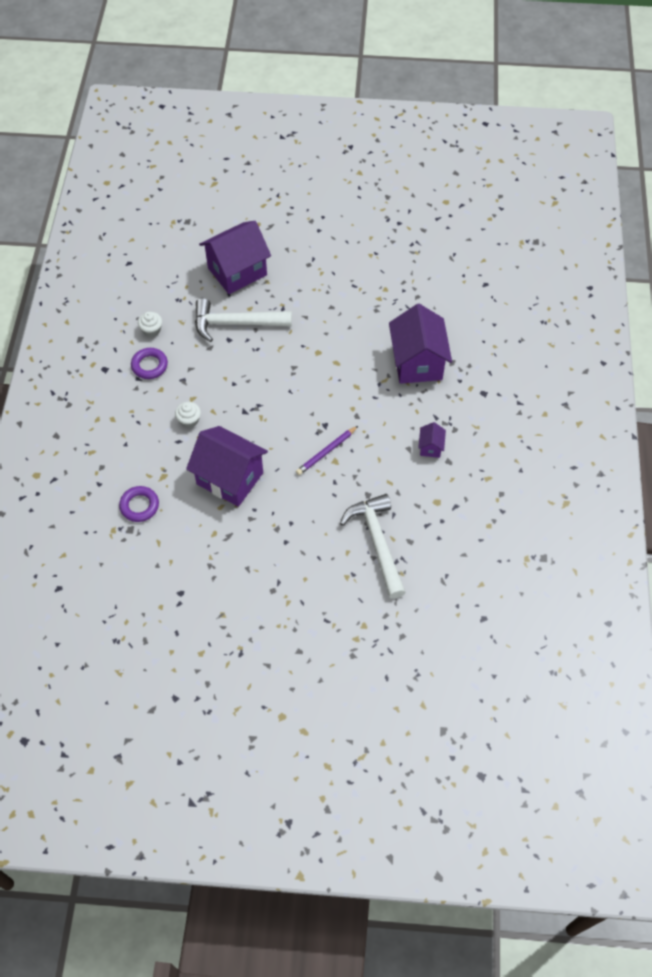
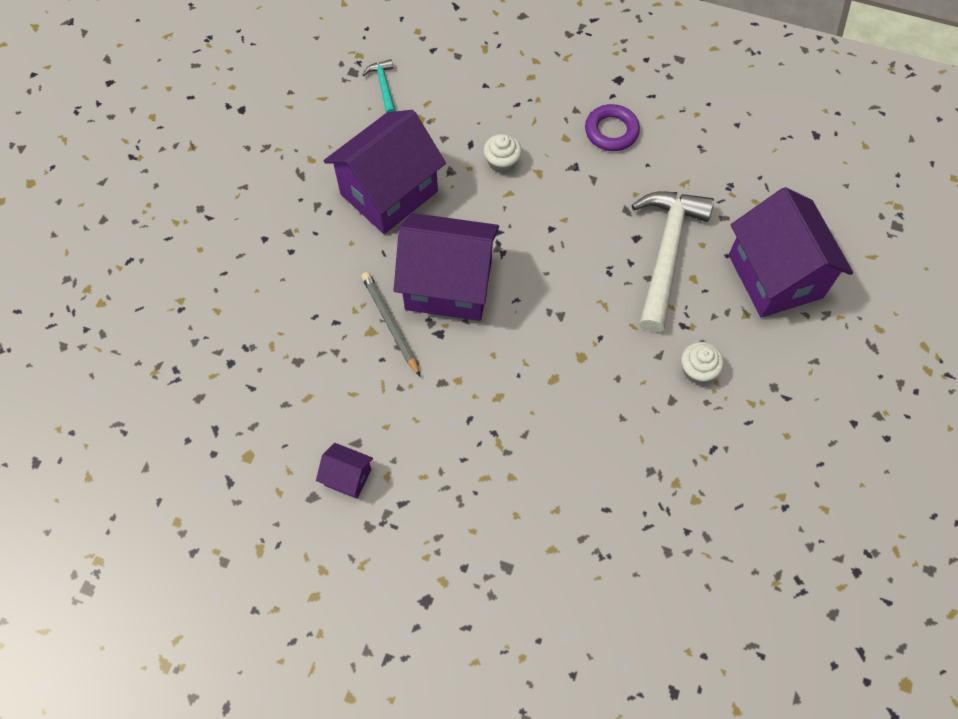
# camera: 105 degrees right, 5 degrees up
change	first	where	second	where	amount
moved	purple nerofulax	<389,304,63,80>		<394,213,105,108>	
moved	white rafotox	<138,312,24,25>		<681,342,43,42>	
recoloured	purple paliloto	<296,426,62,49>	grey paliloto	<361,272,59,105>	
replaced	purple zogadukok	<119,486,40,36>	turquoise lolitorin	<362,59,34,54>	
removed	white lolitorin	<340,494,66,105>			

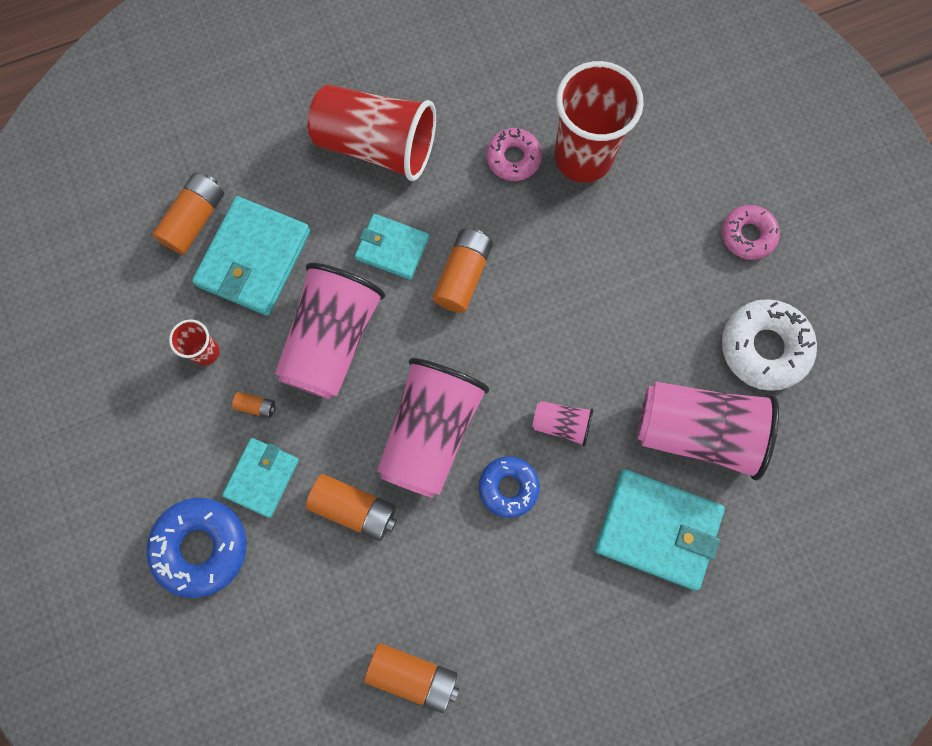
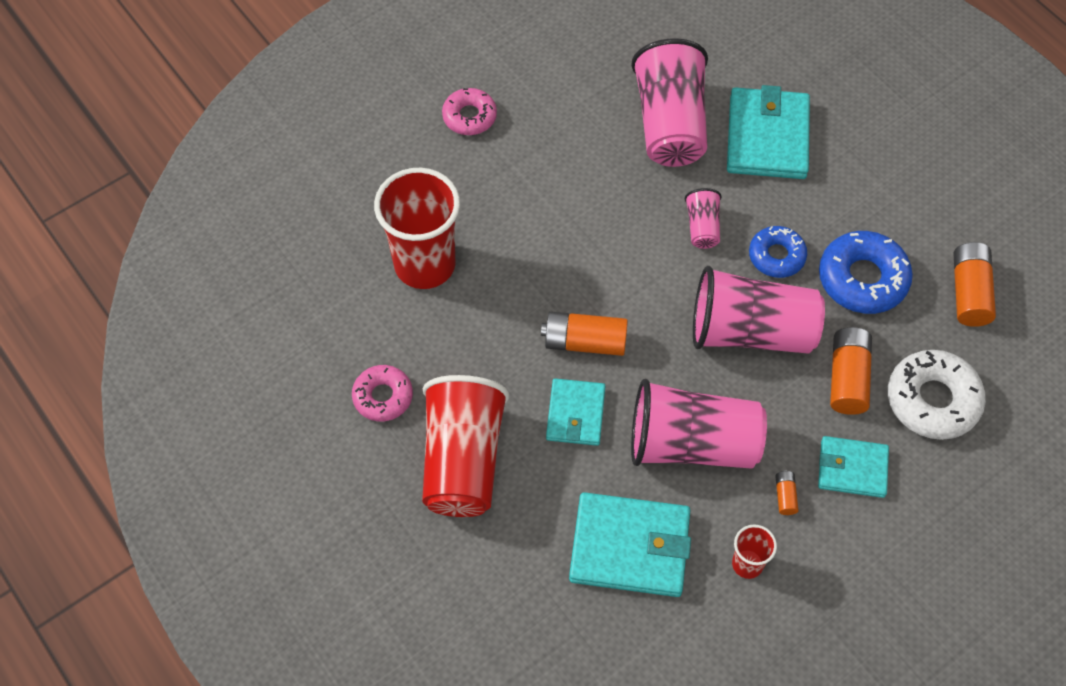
# camera: 105 degrees left, 15 degrees down
change	first	where	second	where	amount
moved	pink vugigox	<486,128,56,53>		<352,365,61,57>	
removed	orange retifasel	<152,173,72,82>			
moved	white vugigox	<722,299,95,92>		<888,350,98,90>	
moved	blue vugigox	<146,498,101,100>		<819,231,94,83>	

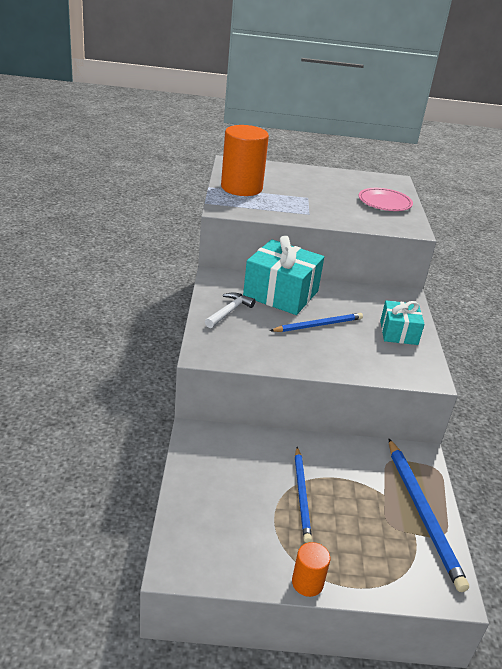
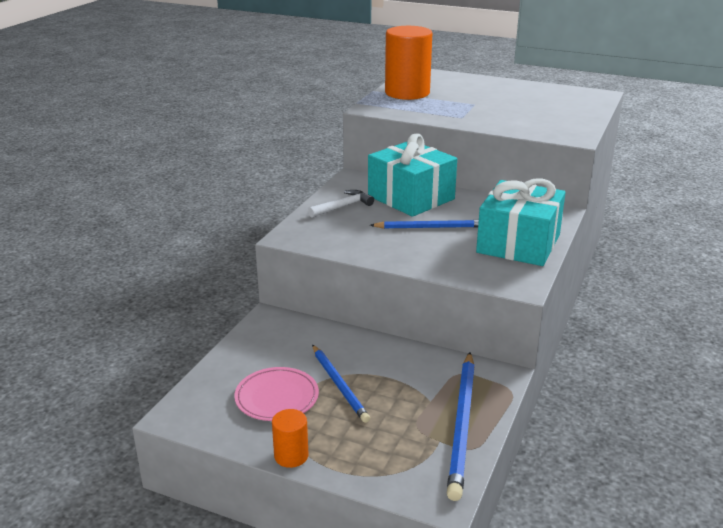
# camera: 25 degrees right, 5 degrees down
change	first	where	second	where	amount
moved	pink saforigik	<358,188,55,23>		<234,367,85,54>	
resized	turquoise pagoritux	<380,300,44,45>		<476,178,90,88>	x1.71
turned	blue paliloto	<295,447,17,96>		<312,345,58,78>	45 degrees counterclockwise

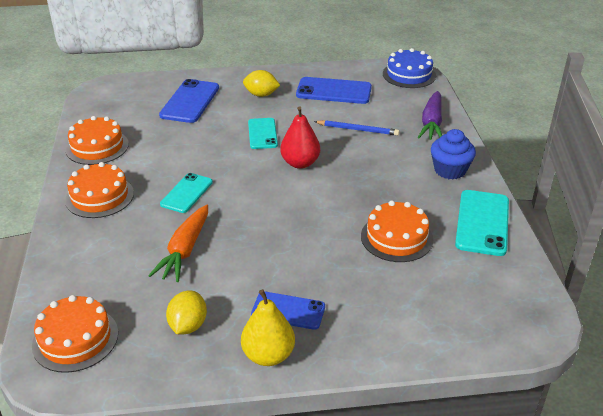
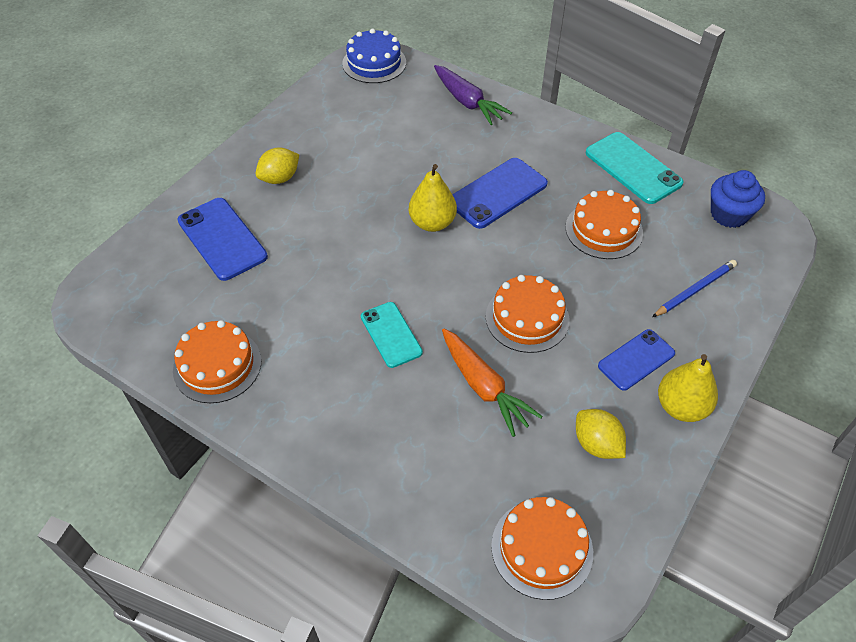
# camera: 50 degrees left, 15 degrees up
change	first	where	second	where	amount
moved	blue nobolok	<296,77,76,27>		<452,158,96,71>	
recoloured	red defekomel	<280,107,40,62>	yellow defekomel	<409,164,48,68>	
removed	turquoise nobolok	<248,118,30,31>			
moved	blue paliloto	<314,120,85,16>		<652,260,85,57>	
moved	blue rafotox	<431,129,45,50>		<711,170,54,58>	
moved	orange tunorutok	<65,162,69,56>		<486,275,84,78>	

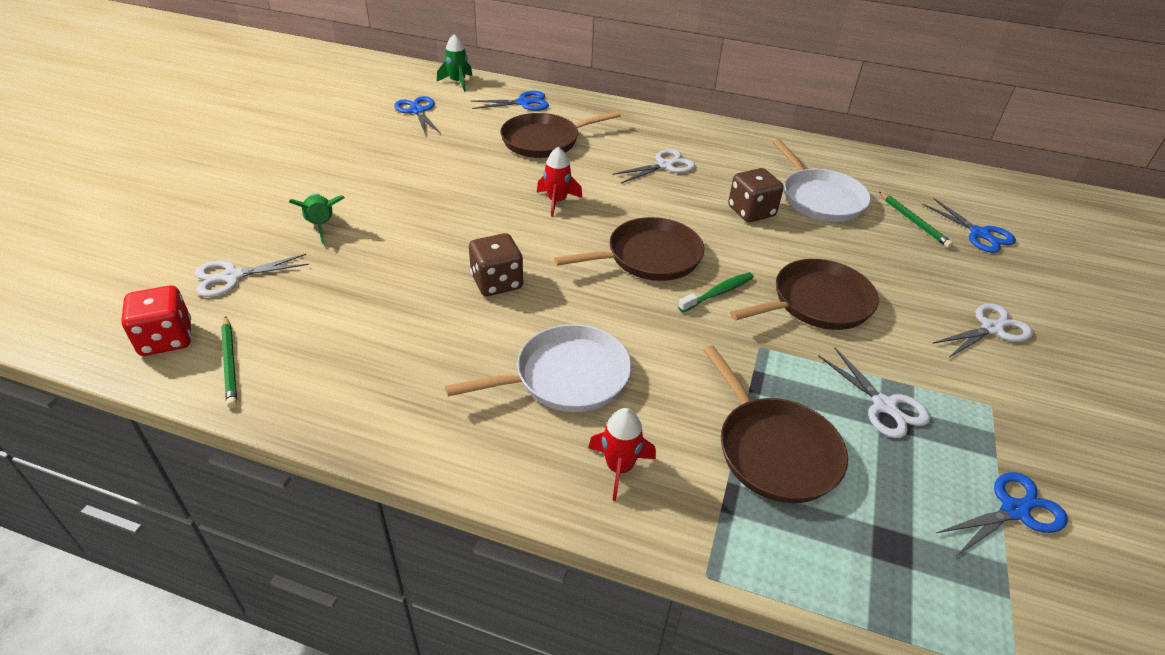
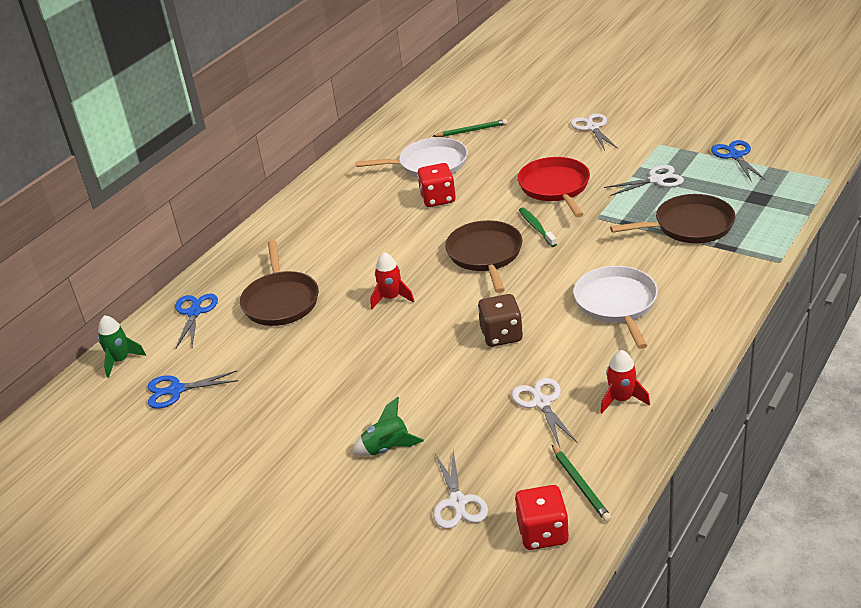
# camera: 70 degrees left, 5 degrees down
change	first	where	second	where	amount
moved	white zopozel	<612,149,83,34>		<512,378,66,69>	
recoloured	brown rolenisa	<728,168,56,54>	red rolenisa	<417,163,39,44>	
removed	blue zopozel	<922,198,94,55>			
recoloured	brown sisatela	<730,259,149,71>	red sisatela	<518,157,72,61>	
turned	green paliloto	<221,316,16,92>		<552,445,60,77>	75 degrees clockwise
moved	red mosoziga	<588,408,68,93>		<600,350,50,63>	

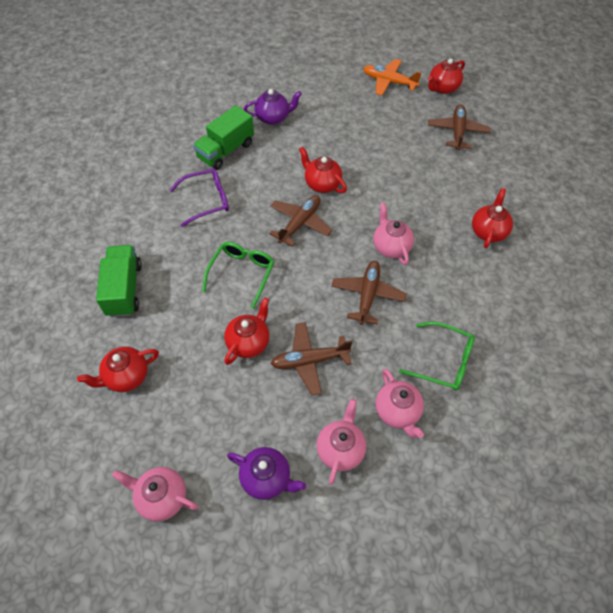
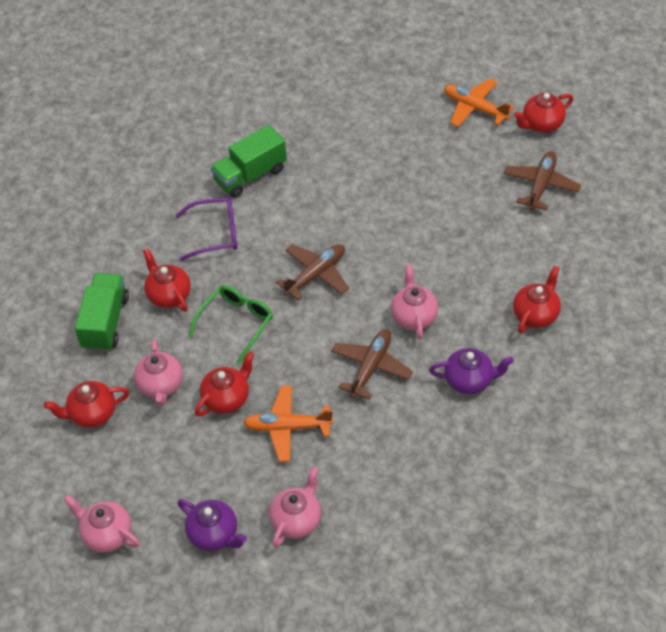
# camera: 15 degrees right, 5 degrees down
change	first	where	second	where	amount
moved	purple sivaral	<244,89,58,36>		<429,348,85,46>	
moved	red sivaral	<299,146,48,47>		<143,248,48,64>	
recoloured	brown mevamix	<270,322,82,73>	orange mevamix	<243,386,90,76>	
removed	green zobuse	<399,322,76,69>			
moved	pink sivaral	<375,369,49,69>		<134,340,49,66>	

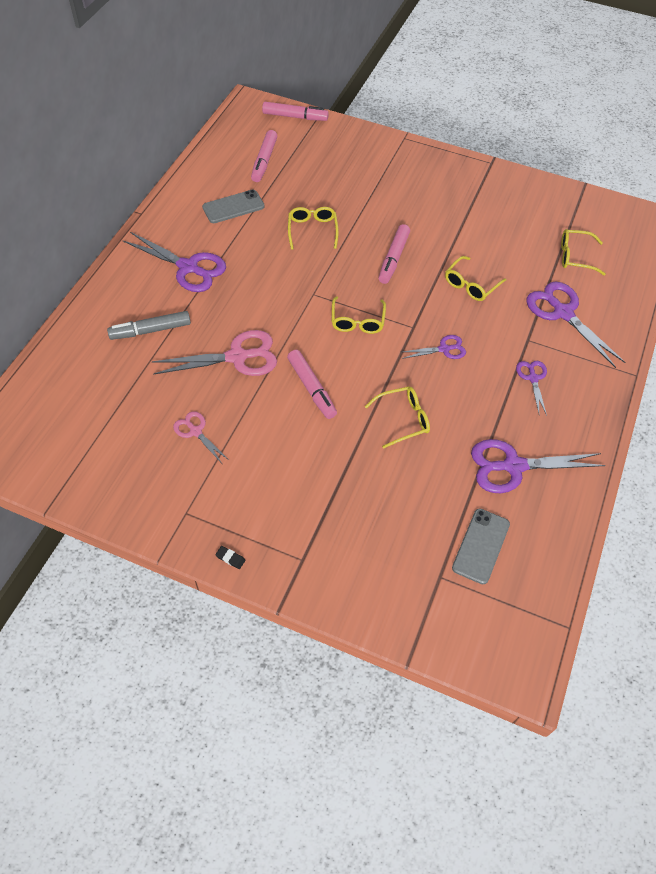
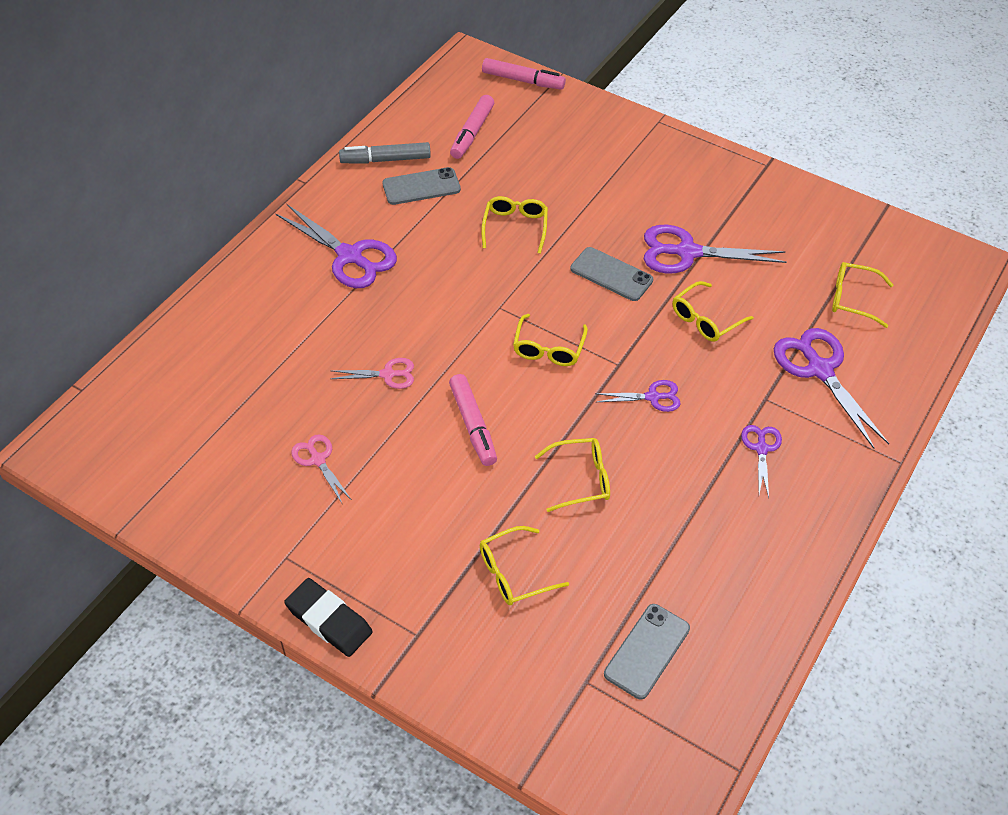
# camera: 10 degrees right, 5 degrees down
change	first	where	second	where	amount
replaced	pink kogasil	<378,224,32,60>	grey nobolok	<571,247,82,54>	
moved	grey kogasil	<107,311,84,29>		<339,142,92,22>	
resized	pink zopozel	<152,330,125,46>		<331,358,83,31>	x0.54
moved	purple zopozel	<471,439,135,54>		<644,225,143,49>	
resized	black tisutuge	<215,546,30,23>		<284,578,89,79>	x2.44
added			yellow zobuse	<480,526,89,79>	

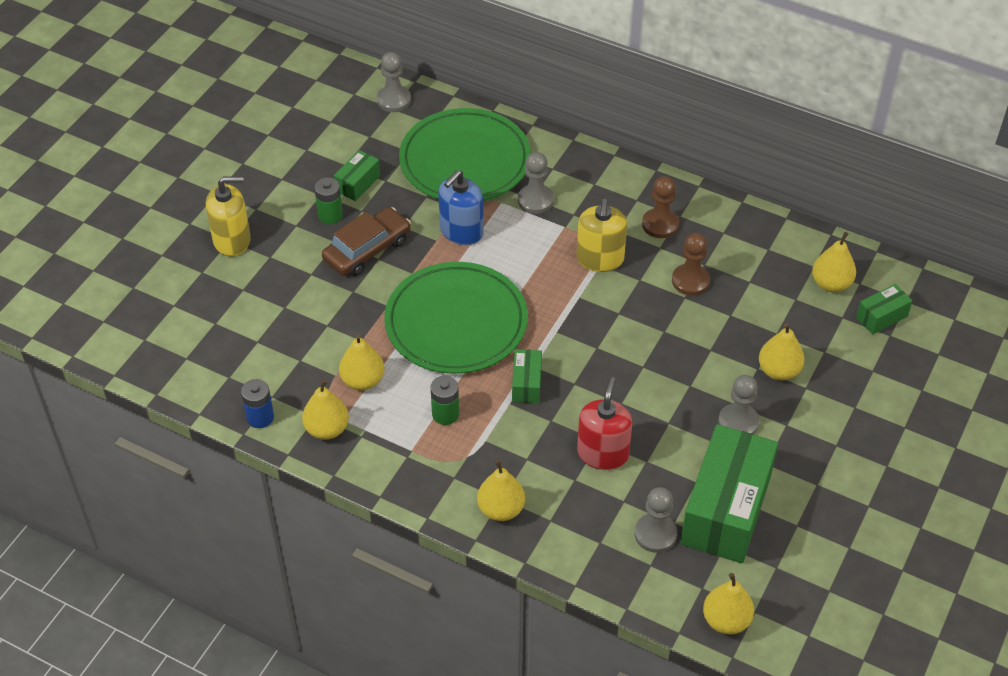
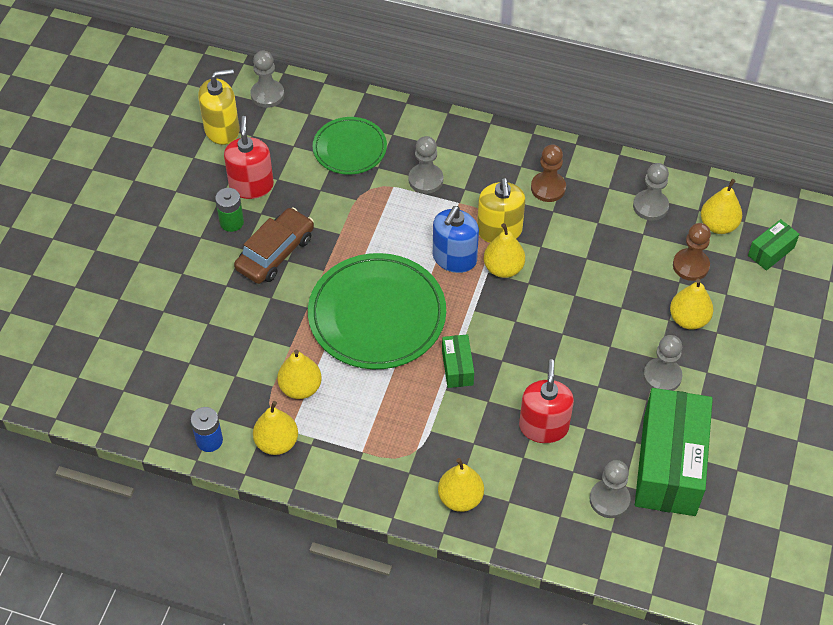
# camera: 10 degrees left, 5 degrees up
change	first	where	second	where	amount
resized	green saforigik	<399,108,132,93>		<313,117,74,58>	x0.58
replaced	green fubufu	<334,150,46,51>	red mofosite	<224,116,50,83>	
moved	blue mofosite	<438,170,46,75>		<433,206,46,67>	
moved	yellow mofosite	<206,176,45,81>		<198,69,42,76>	
moved	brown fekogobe	<672,233,38,63>		<673,223,38,58>	
removed	green retifasel	<431,376,28,49>			
moved	yellow defekomel	<703,573,51,62>		<484,223,41,55>	
added			grey fekogobe	<633,163,36,58>	

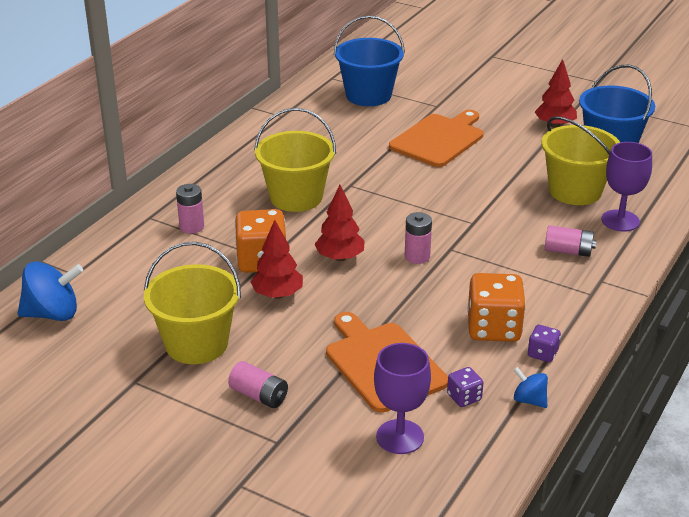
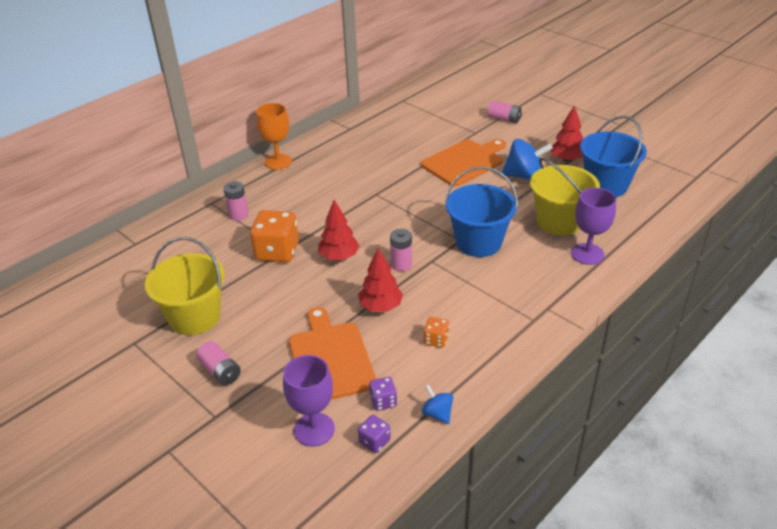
# camera: 15 degrees right, 5 degrees up
change	first	where	second	where	amount
moved	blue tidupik	<334,15,71,91>		<445,166,73,91>	
removed	yellow tidupik	<254,108,82,104>			
moved	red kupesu	<251,220,52,79>		<358,248,45,64>	
moved	pink retifasel	<545,225,51,32>		<488,101,34,22>	
moved	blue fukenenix	<17,262,66,59>		<502,139,51,41>	
resized	orange rolenisa	<467,273,59,69>		<424,317,25,31>	x0.49
moved	purple rolenisa	<528,325,33,37>		<358,415,33,38>	
added			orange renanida	<256,103,36,67>	

